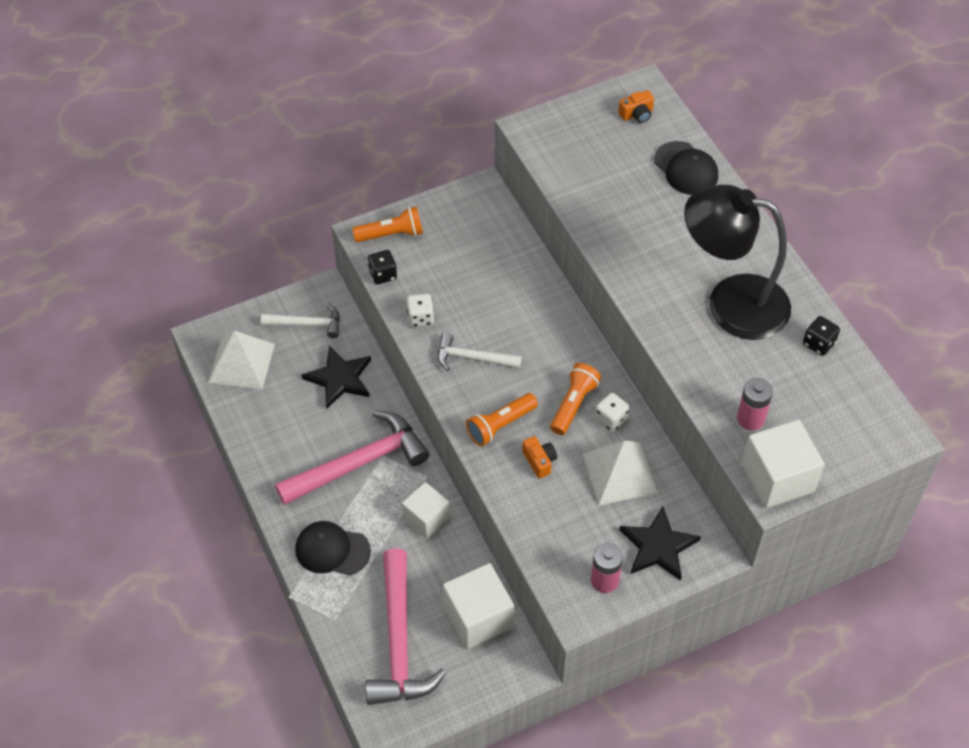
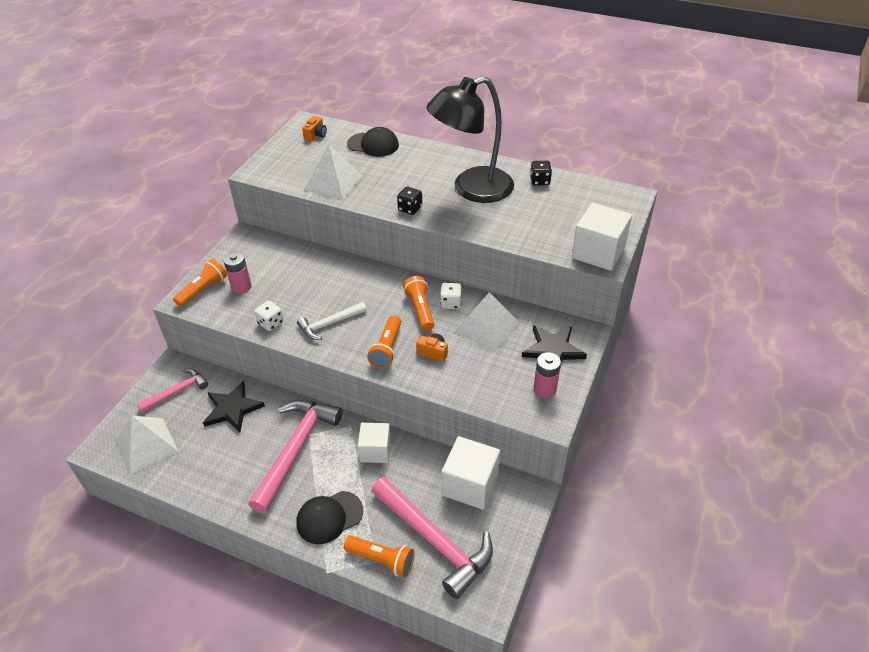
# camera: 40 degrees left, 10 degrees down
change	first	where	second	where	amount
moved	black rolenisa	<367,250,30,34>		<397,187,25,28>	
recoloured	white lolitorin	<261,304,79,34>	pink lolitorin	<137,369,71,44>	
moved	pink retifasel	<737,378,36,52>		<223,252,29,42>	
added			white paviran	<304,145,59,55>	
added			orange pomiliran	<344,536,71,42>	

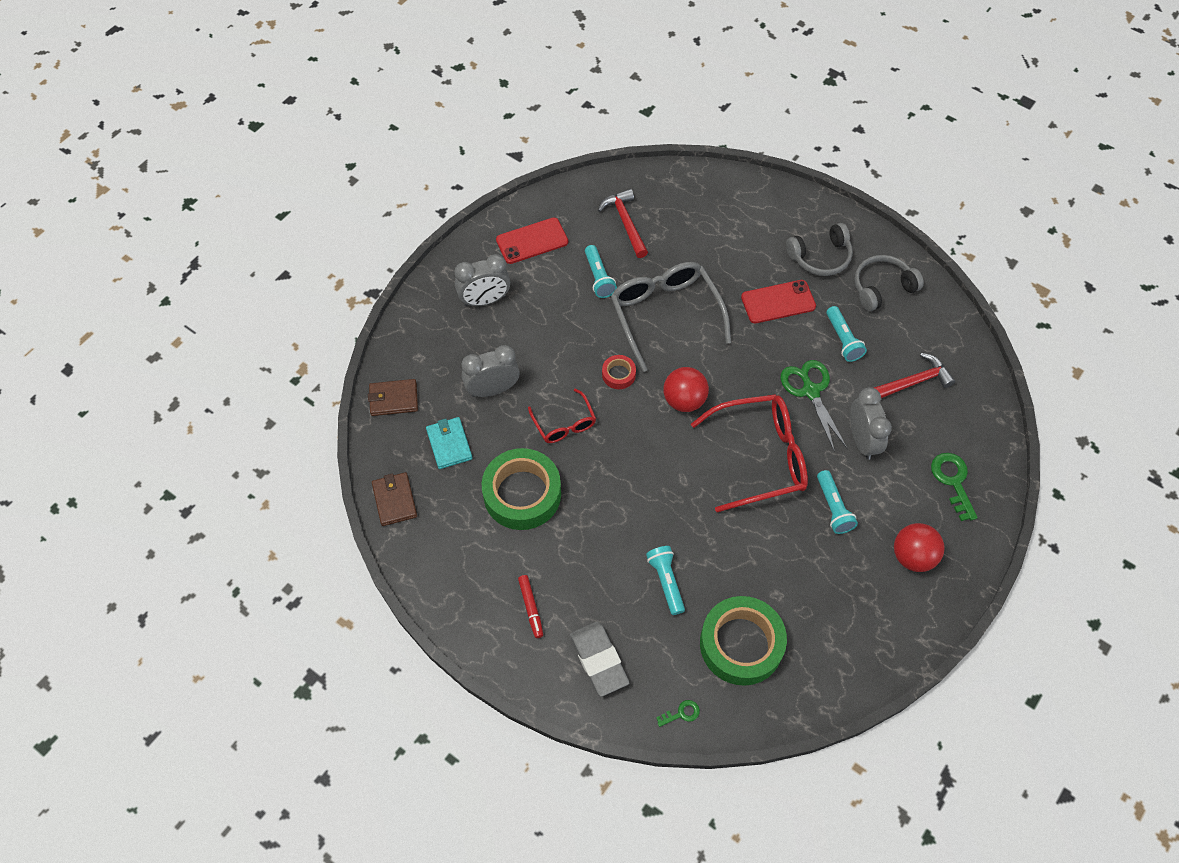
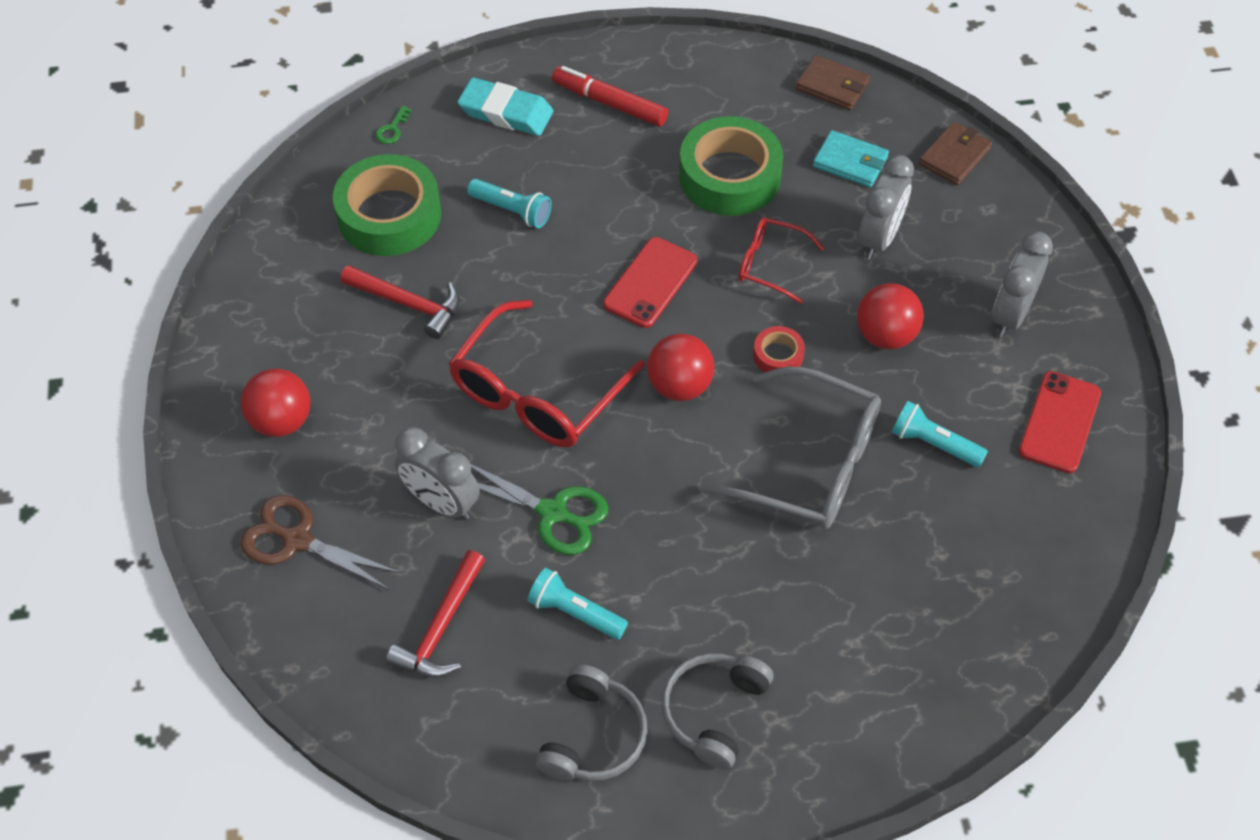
# camera: 135 degrees right, 5 degrees down
change	first	where	second	where	amount
moved	red lolitorin	<598,189,50,69>		<340,265,120,74>	
moved	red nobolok	<741,280,75,43>		<603,237,95,91>	
replaced	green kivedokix	<931,453,47,68>	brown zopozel	<240,495,162,96>	
removed	turquoise pomiliran	<817,470,41,64>			
resized	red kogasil	<518,575,25,63>		<552,66,116,61>	x1.59
recoloured	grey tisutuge	<570,621,59,76>	turquoise tisutuge	<458,78,95,58>	
added			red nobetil	<857,283,67,67>	

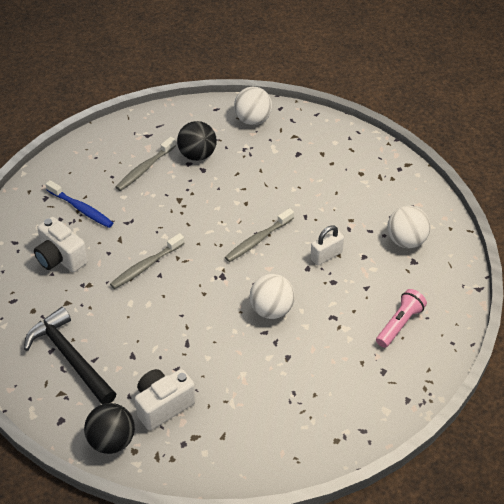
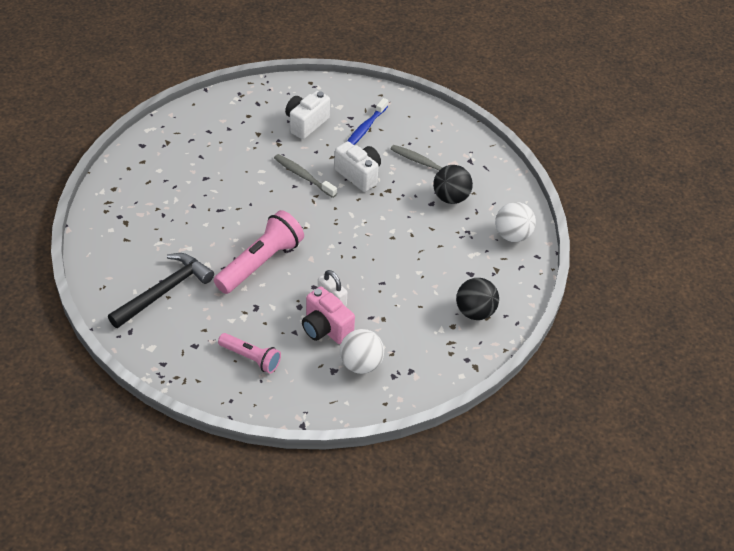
# camera: 80 degrees right, 0 degrees up
change	first	where	second	where	amount
removed	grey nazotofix	<225,208,69,54>			
replaced	white nobetil	<250,274,45,45>	pink pomiliran	<214,210,90,84>	
moved	black lolitorin	<24,307,92,97>		<108,253,106,75>	
moved	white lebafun	<135,369,61,61>		<334,141,47,51>	
moved	black nobetil	<84,403,51,51>		<456,278,43,42>	
added			pink lebafun	<302,286,53,58>	

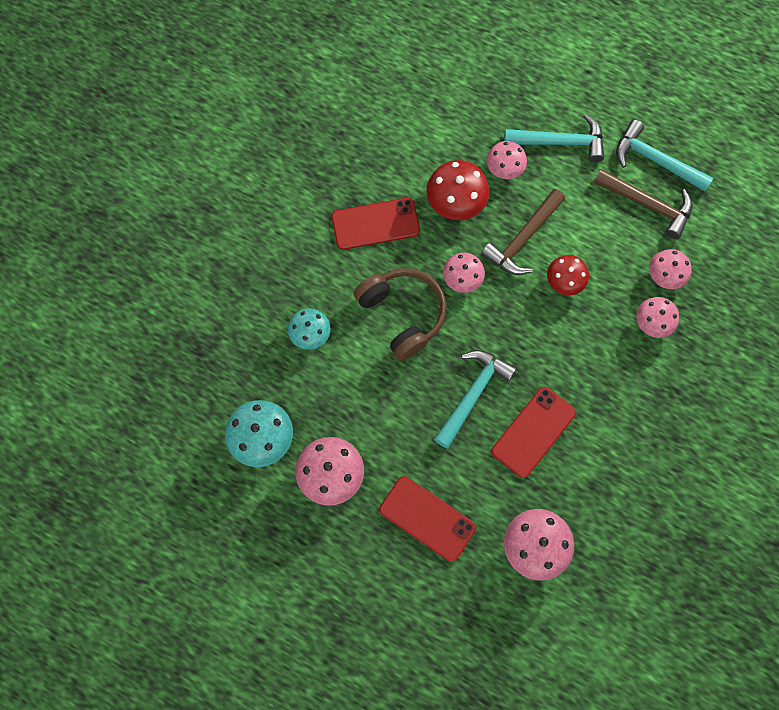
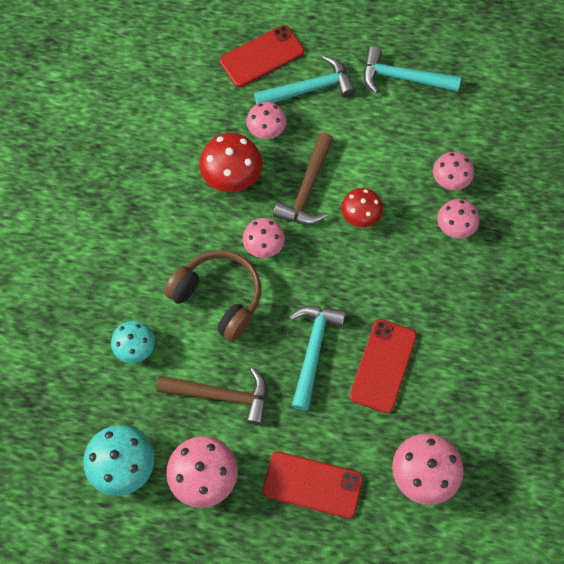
# camera: 20 degrees left, 5 degrees down
change	first	where	second	where	amount
moved	brown lolitorin	<594,169,98,70>		<157,367,110,58>	
moved	red nobolok	<332,198,88,52>		<220,25,84,62>	

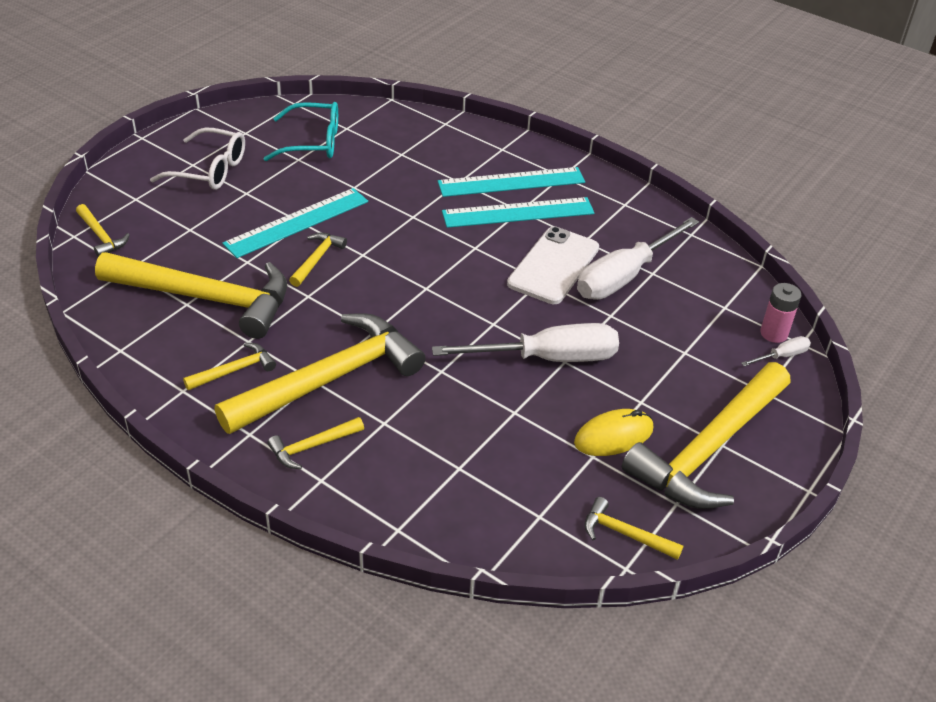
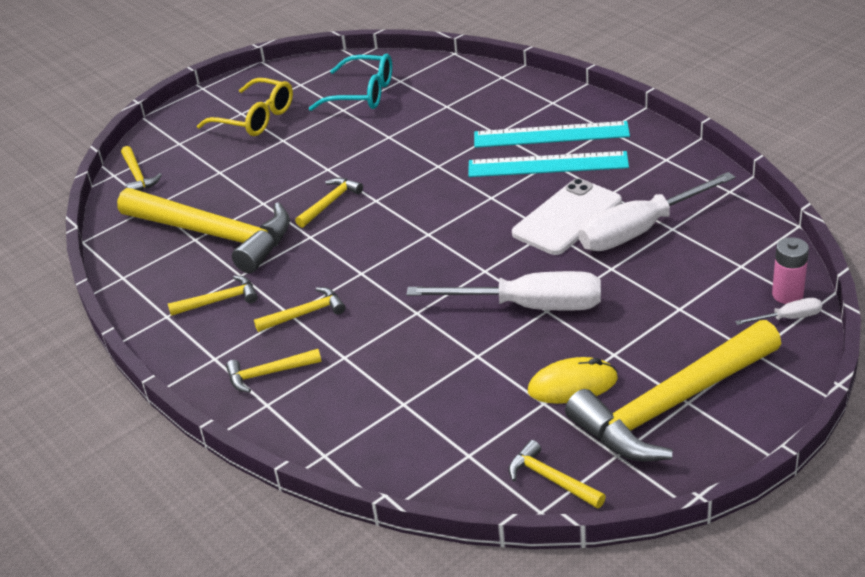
# camera: 20 degrees right, 5 degrees down
change	first	where	second	where	amount
recoloured	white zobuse	<150,127,95,63>	yellow zobuse	<197,78,96,58>	
removed	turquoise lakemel	<222,188,146,70>			
resized	yellow lolitorin	<214,313,212,121>		<254,287,92,45>	x0.43

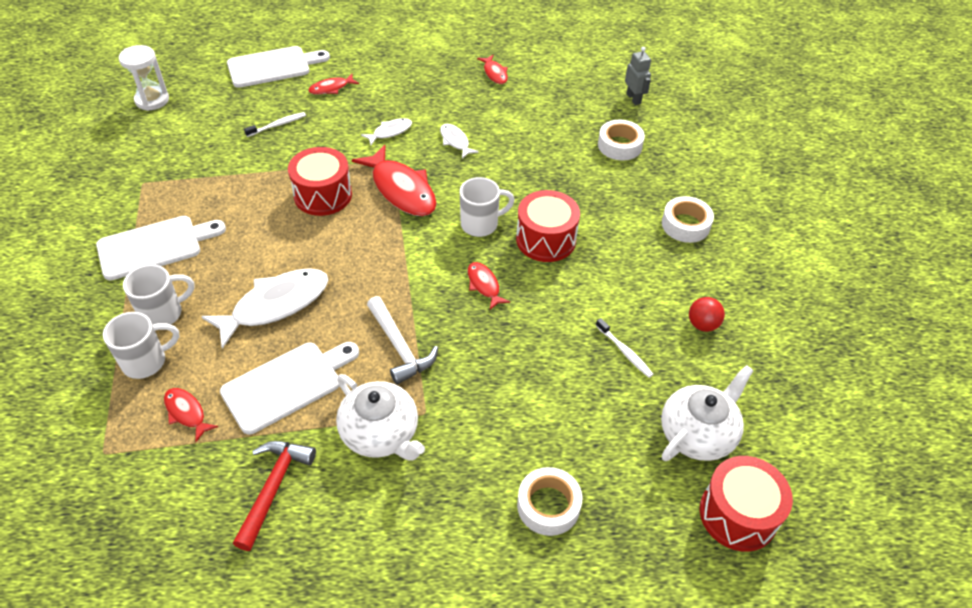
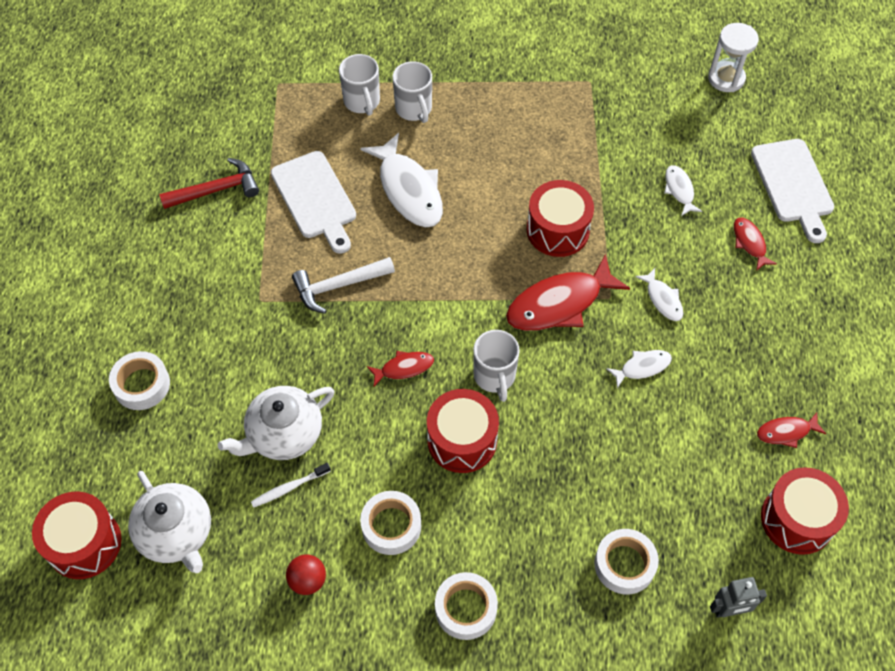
# camera: 100 degrees right, 10 degrees up
change	first	where	second	where	amount
replaced	white nazotofix	<244,112,62,25>	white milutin	<664,165,38,51>	
removed	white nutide	<96,216,130,65>			
moved	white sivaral	<336,374,89,86>		<218,386,117,74>	
removed	red milutin	<164,388,54,54>			
turned	red lolitorin	<233,441,83,110>		<159,158,100,51>	45 degrees counterclockwise
added			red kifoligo	<761,467,88,88>	
added			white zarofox	<360,491,61,64>	

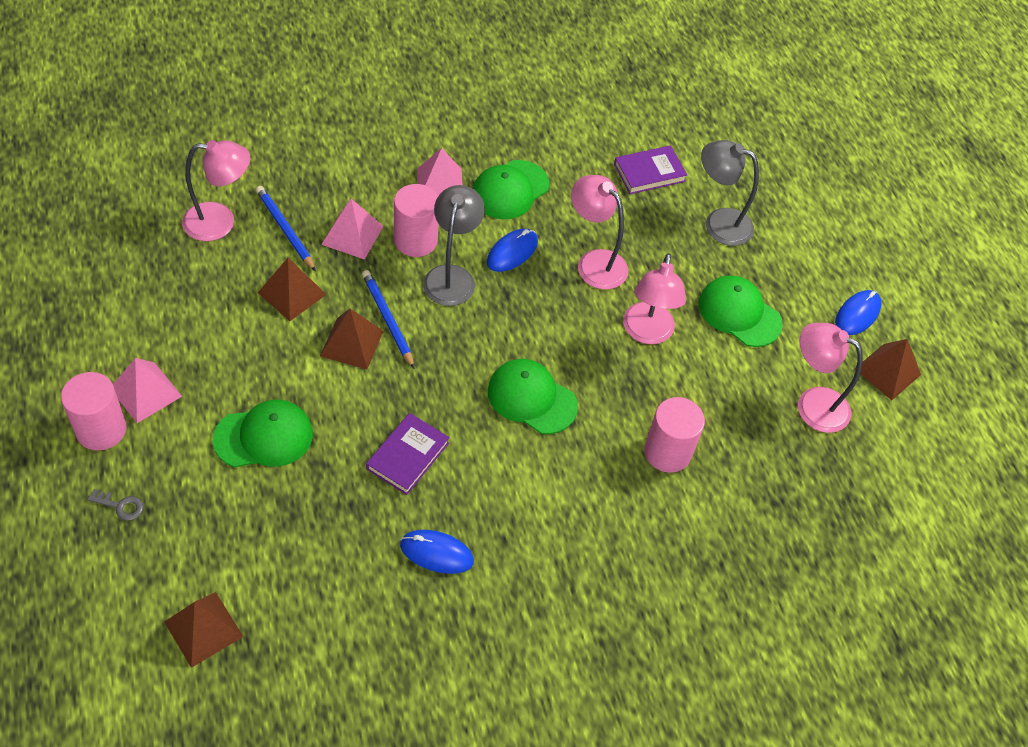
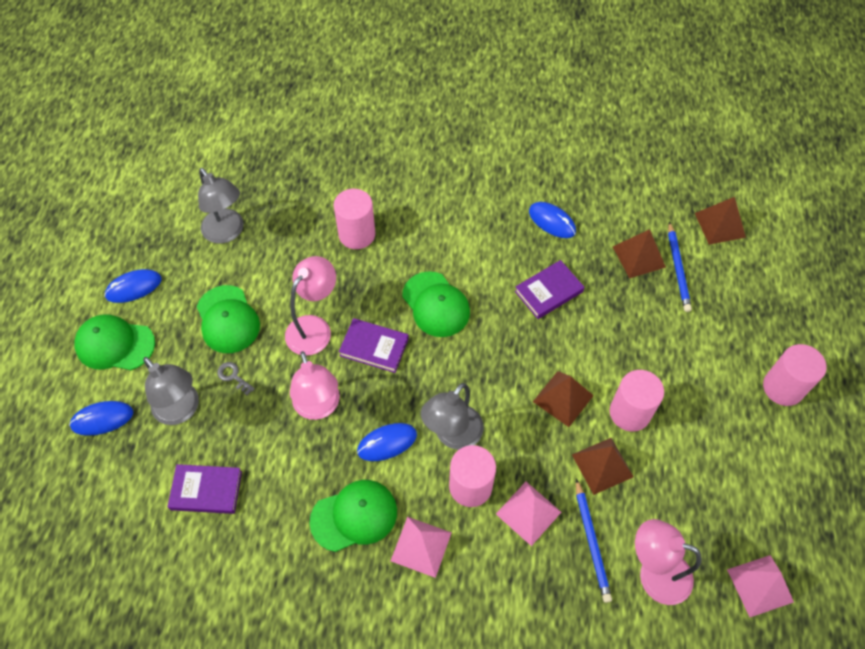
# camera: 150 degrees left, 5 degrees up
change	first	where	second	where	amount
moved	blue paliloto	<362,270,52,98>		<668,222,24,90>	
recoloured	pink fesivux	<798,323,65,110>	grey fesivux	<198,168,46,76>	
moved	brown paviran	<855,339,66,61>		<613,229,53,49>	
moved	pink paviran	<113,358,69,65>		<727,555,67,62>	
moved	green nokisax	<212,400,101,67>		<74,314,81,56>	
moved	grey kivedokix	<87,489,57,31>		<217,362,38,33>	
added			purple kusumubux	<339,318,70,55>	
added			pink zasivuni	<610,370,54,61>	
added			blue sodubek	<69,401,64,35>	

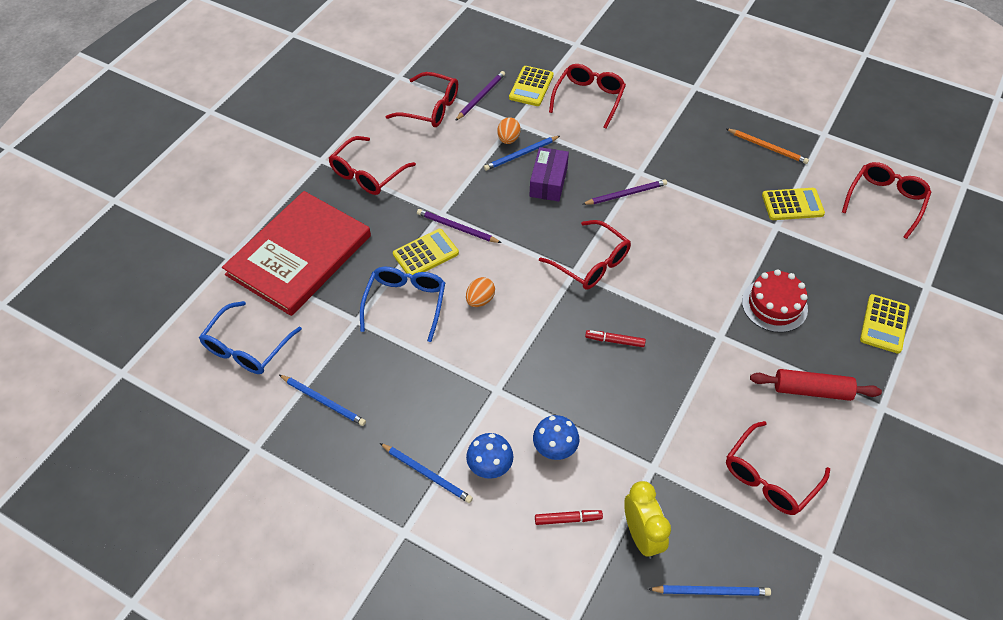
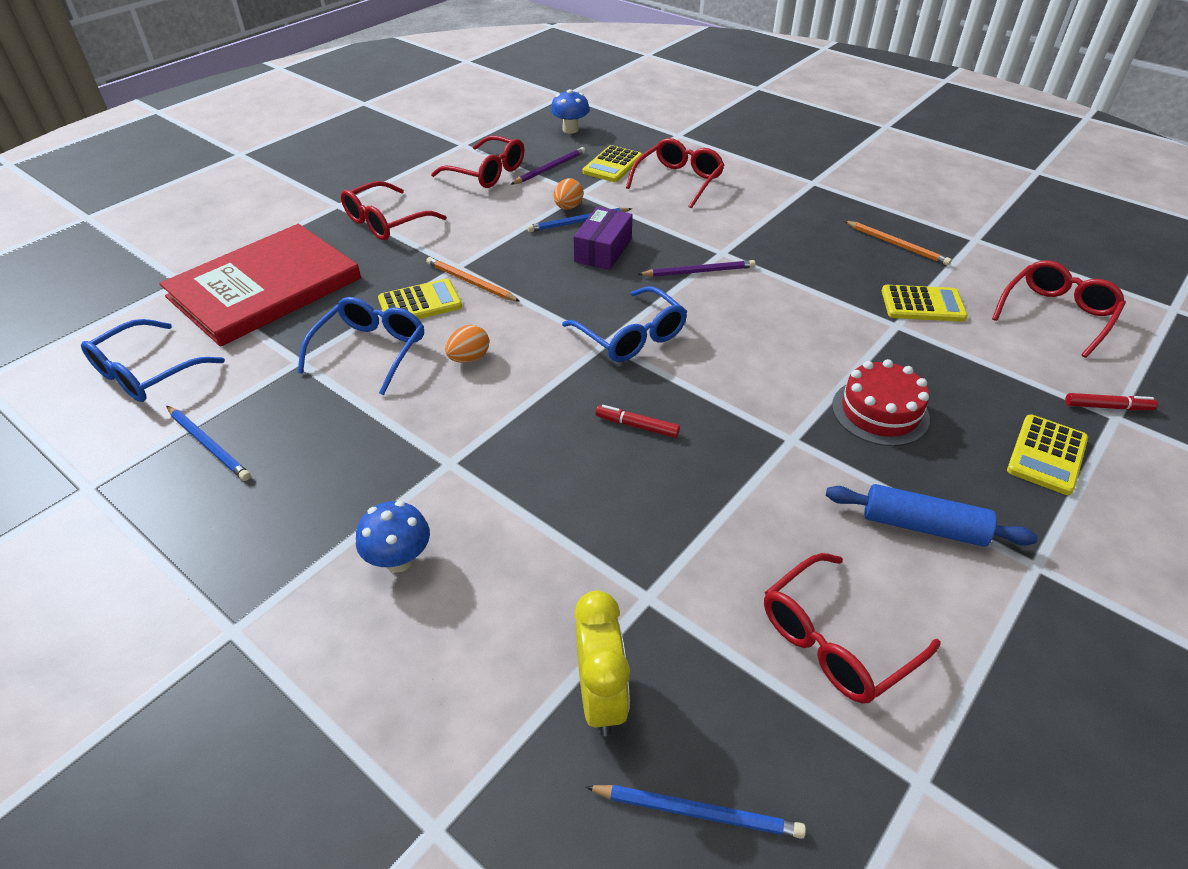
# camera: 10 degrees right, 10 degrees down
change	first	where	second	where	amount
recoloured	purple paliloto	<417,209,84,34>	orange paliloto	<426,257,94,44>	
recoloured	red zobuse	<539,220,92,70>	blue zobuse	<562,286,125,76>	
recoloured	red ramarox	<750,369,132,32>	blue ramarox	<826,484,212,63>	
moved	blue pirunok	<533,415,46,45>		<551,89,39,45>	
removed	blue paliloto	<380,443,93,60>			
moved	red kogasil	<535,510,68,15>		<1065,393,93,17>	

